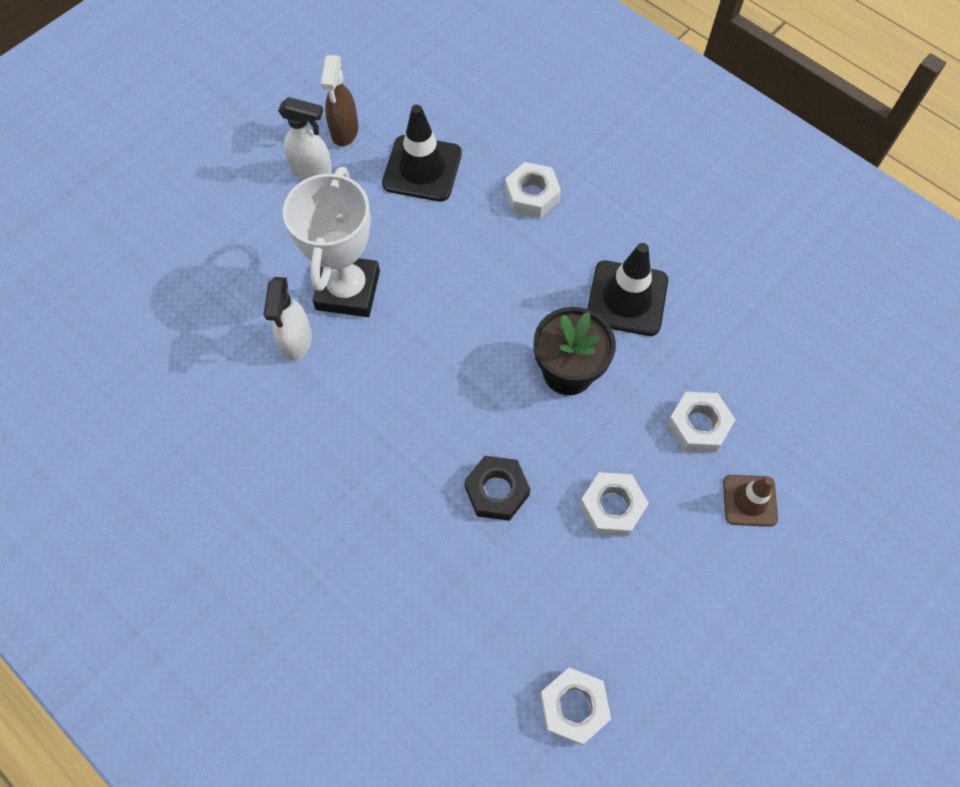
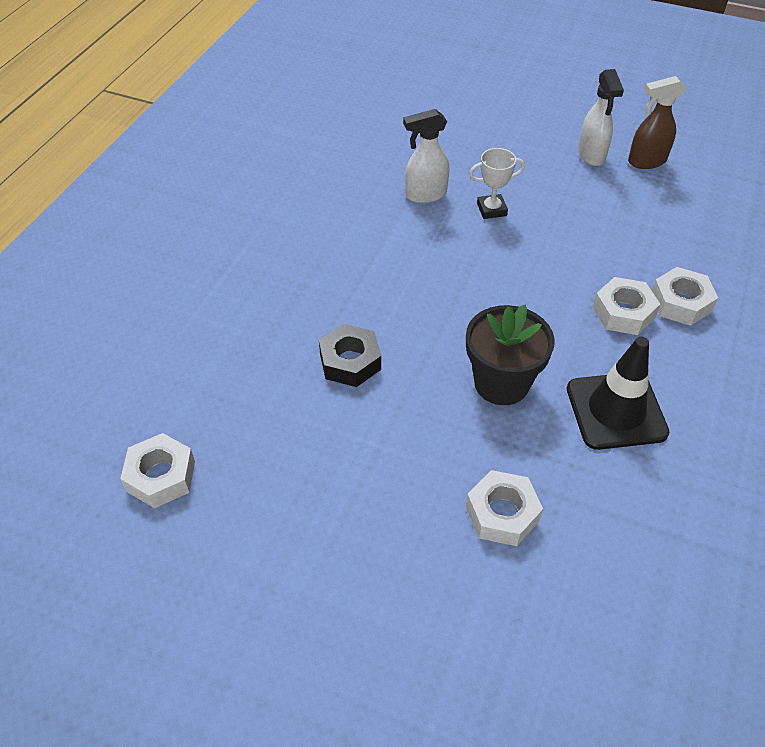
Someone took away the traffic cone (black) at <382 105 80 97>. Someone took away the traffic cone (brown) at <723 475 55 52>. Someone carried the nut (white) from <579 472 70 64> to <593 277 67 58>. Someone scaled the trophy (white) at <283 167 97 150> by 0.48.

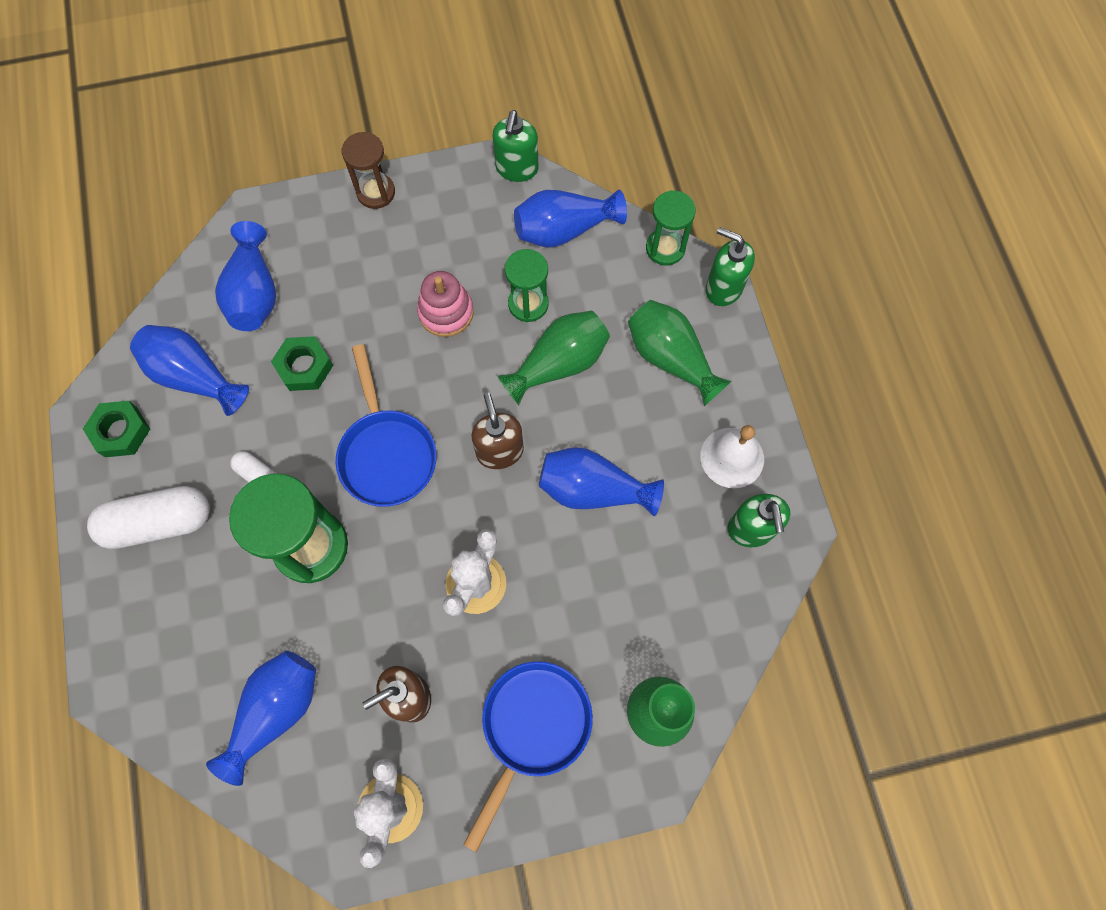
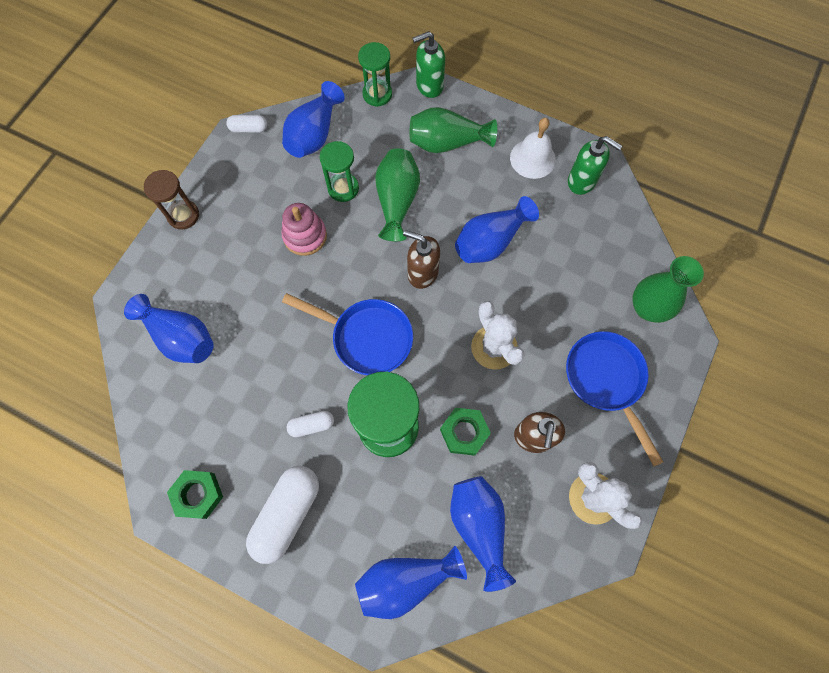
Someone carried the vase (blue) from <130 325 119 91> to <355 546 112 73>. Someone carried the nut (green) from <271 336 62 55> to <440 408 51 48>. Someone swapped the soap dispenser (green) at <492 110 46 72> for the capsule (white) at <226 115 41 18>.

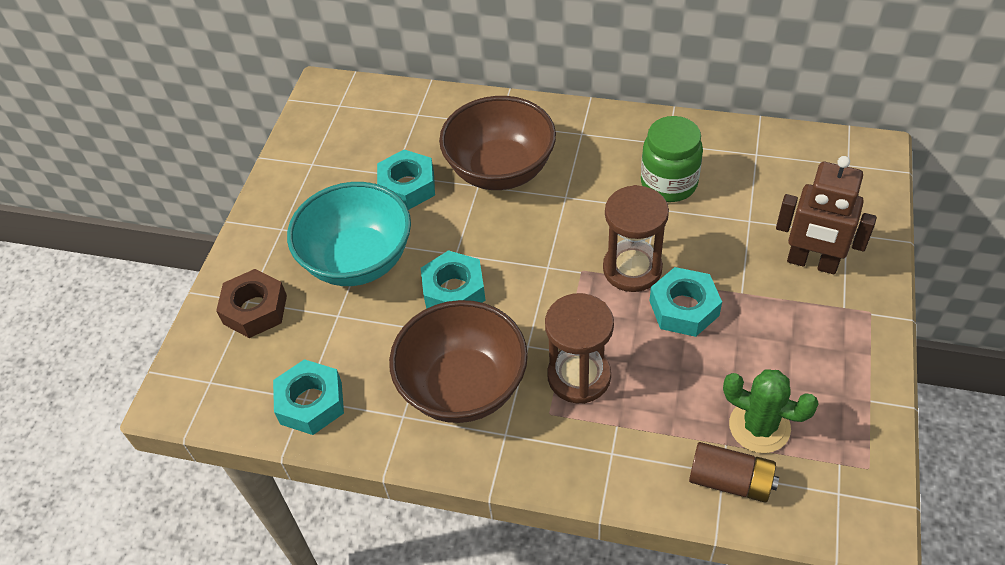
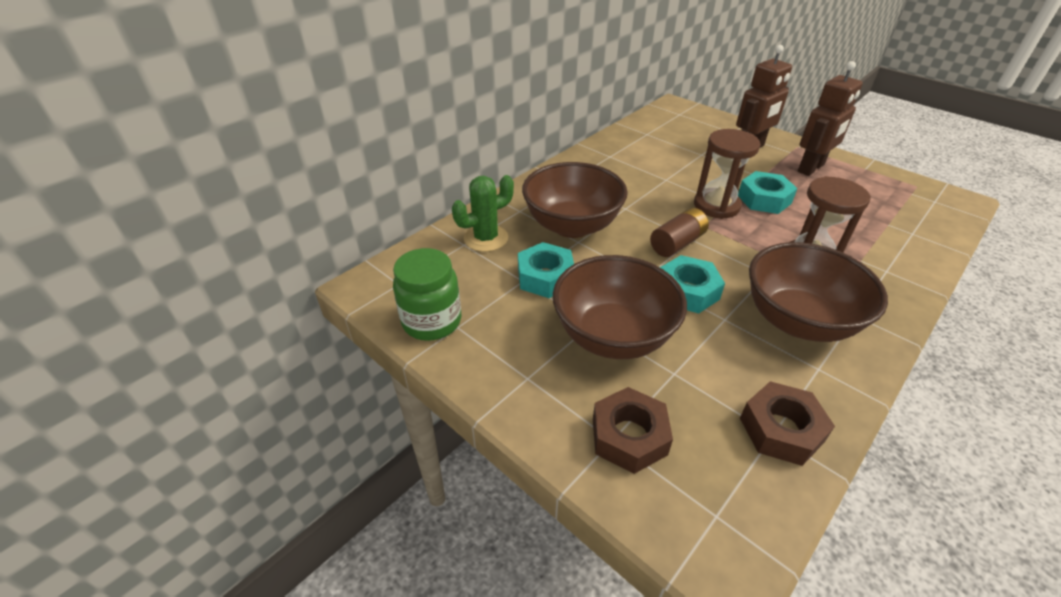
Someone put down the robot (brown) at <798 61 65 115>. Someone carried the jar (green) from <641 116 62 86> to <393 248 68 93>. Someone carried the battery (brown) from <689 442 90 61> to <650 208 59 49>. Someone carried the cactus (green) from <723 369 96 84> to <452 175 62 77>. Someone repainted the nut (turquoise) at <273 359 71 76>, which became the nut (brown) at <740 381 95 85>. Someone repainted the bowl (turquoise) at <287 182 124 104>, which became the bowl (brown) at <553 255 134 104>.

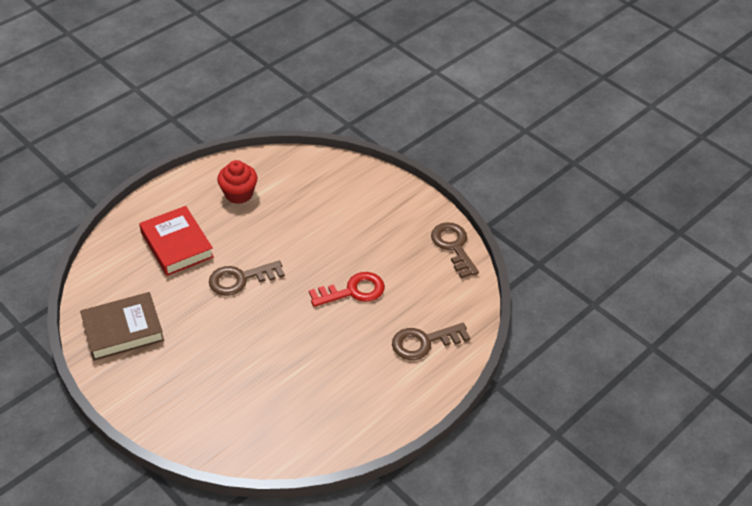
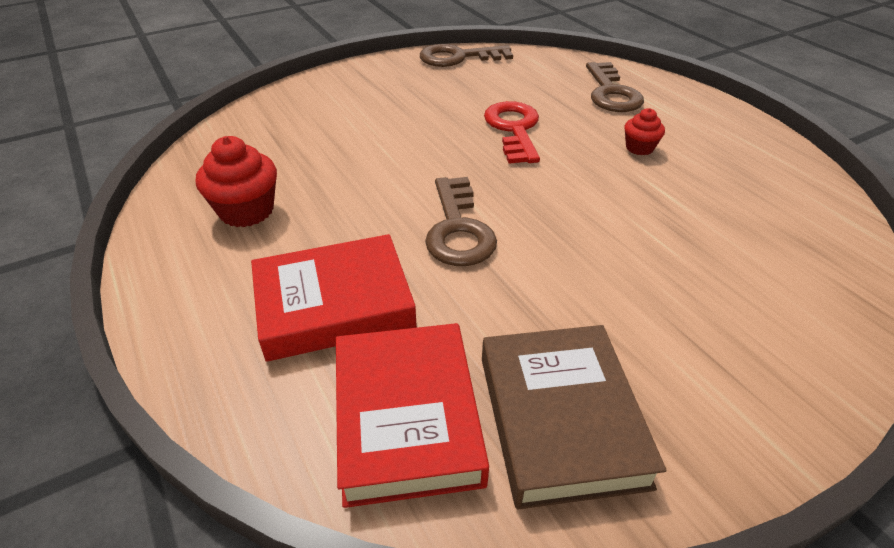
Someone put down the book (red) at <336 323 153 185>. Someone put down the cupcake (red) at <624 108 41 47>.

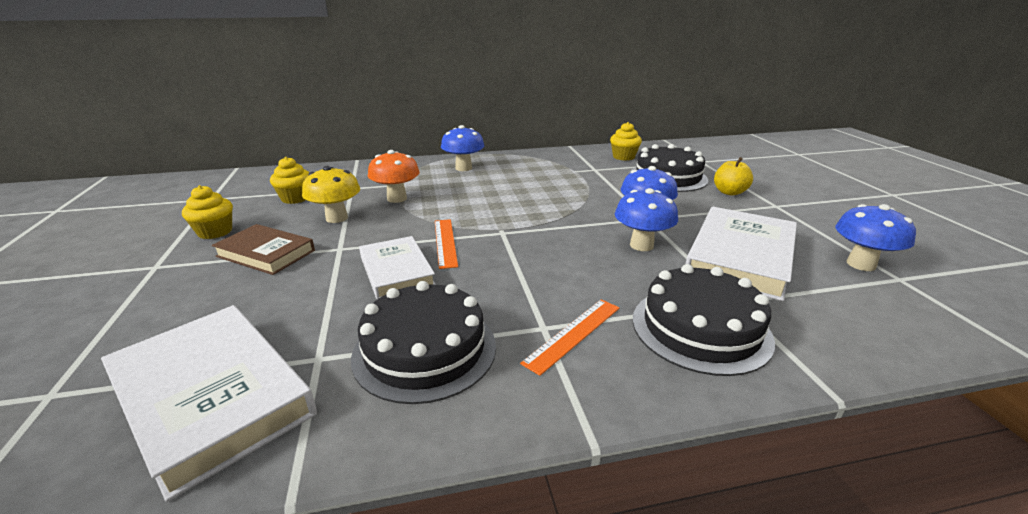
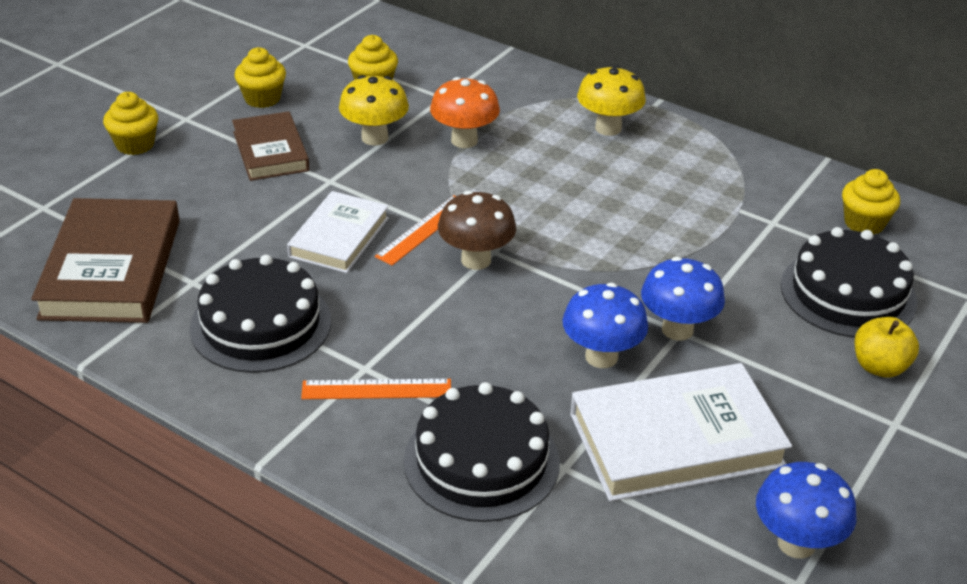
Someone put down the cupcake (yellow) at <103 92 55 63>. Someone put down the mushroom (brown) at <438 191 78 79>. Someone repainted the book (white) at <101 305 216 197>, which became the book (brown) at <31 198 149 125>. Someone repainted the mushroom (blue) at <441 125 43 46>, which became the mushroom (yellow) at <577 65 69 71>.

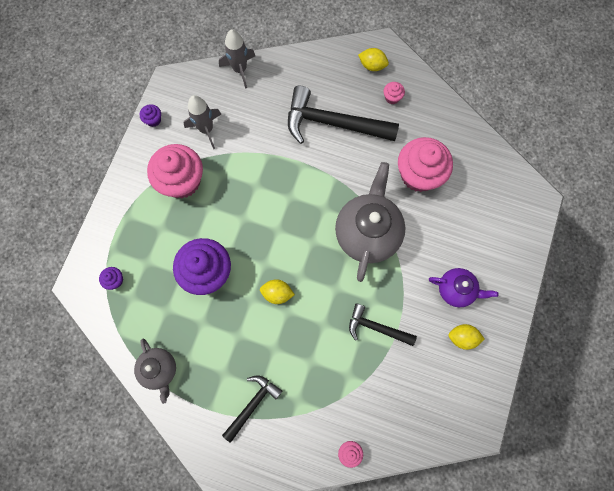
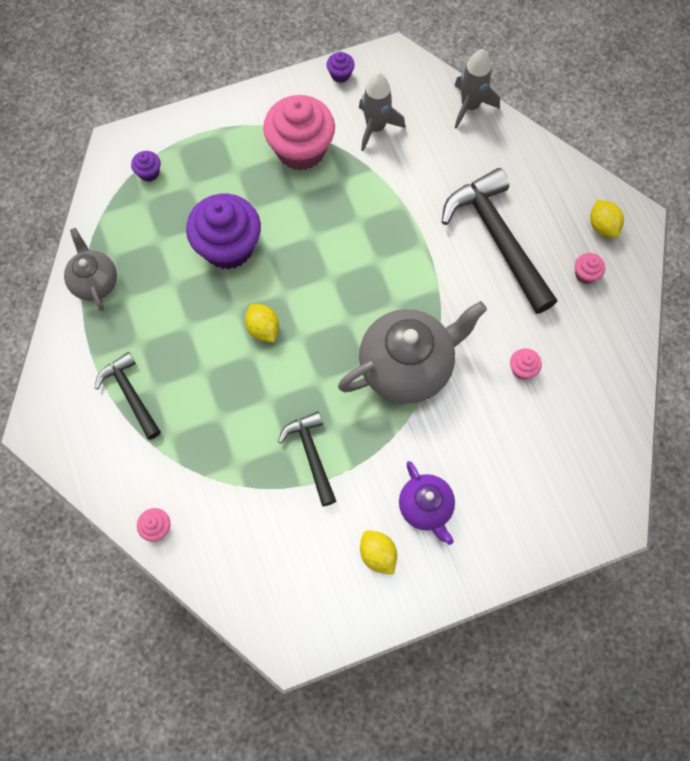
Someone rotated the teapot (grey) at <134 339 42 65> by 135 degrees clockwise. Someone rotated the hammer (black) at <222 376 60 67> by 120 degrees counterclockwise. Someone scaled the cupcake (pink) at <398 137 55 55> by 0.41.

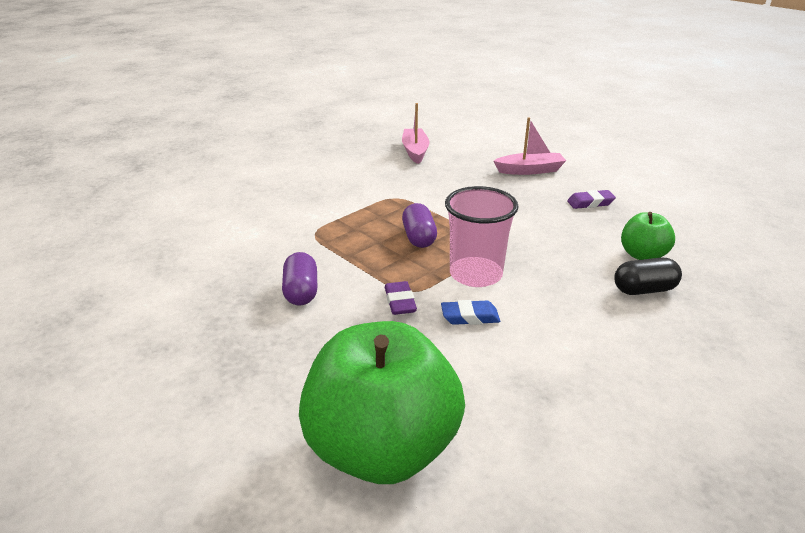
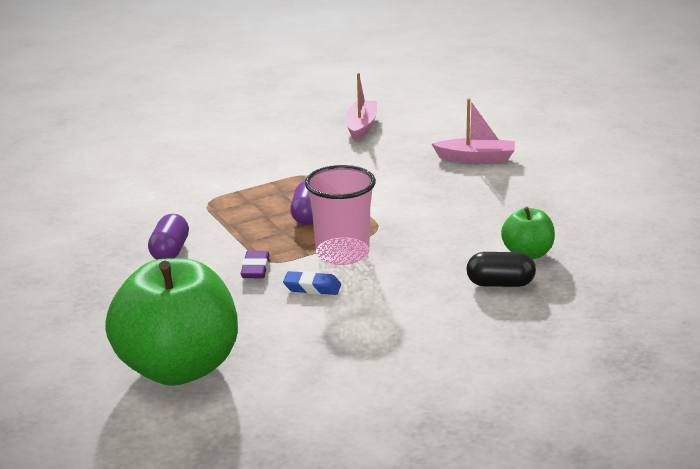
Someone took away the eraser (purple) at <567 190 49 19>.

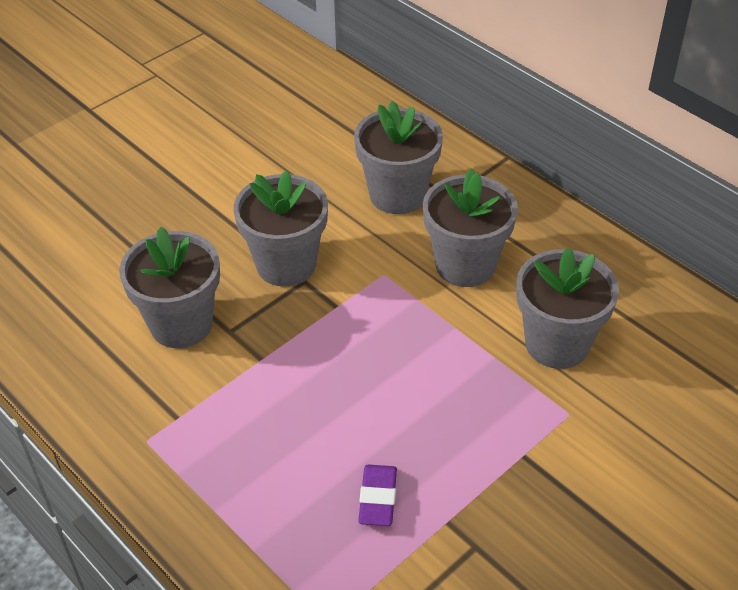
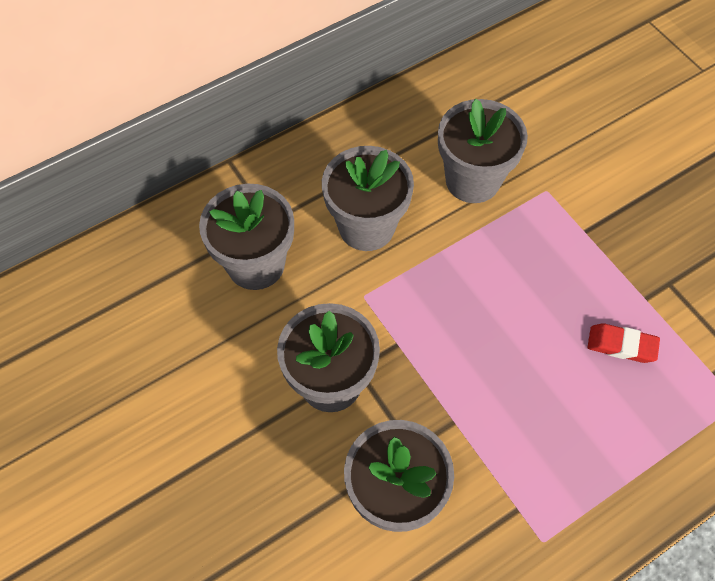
Someone repainted the eraser (purple) at <358 464 39 62>, which became the eraser (red) at <588 324 72 39>.

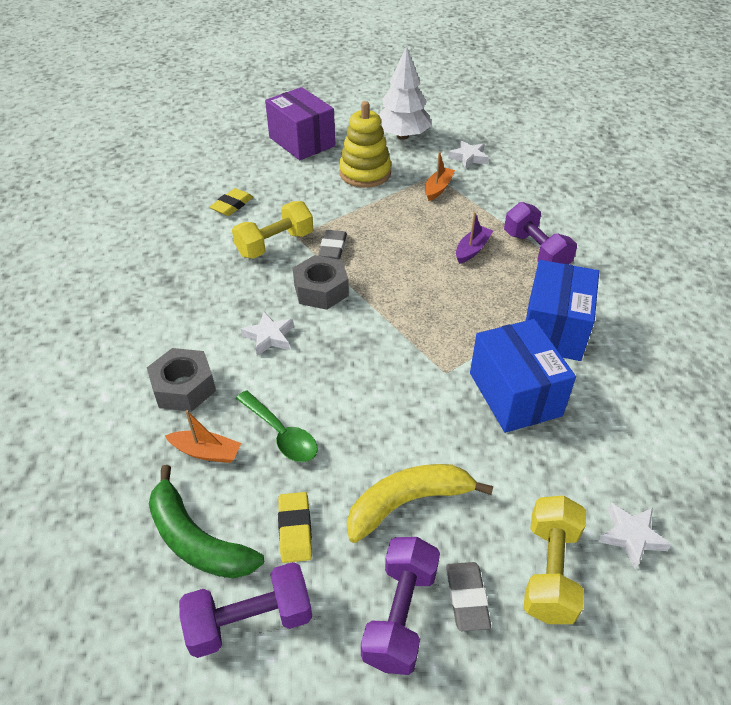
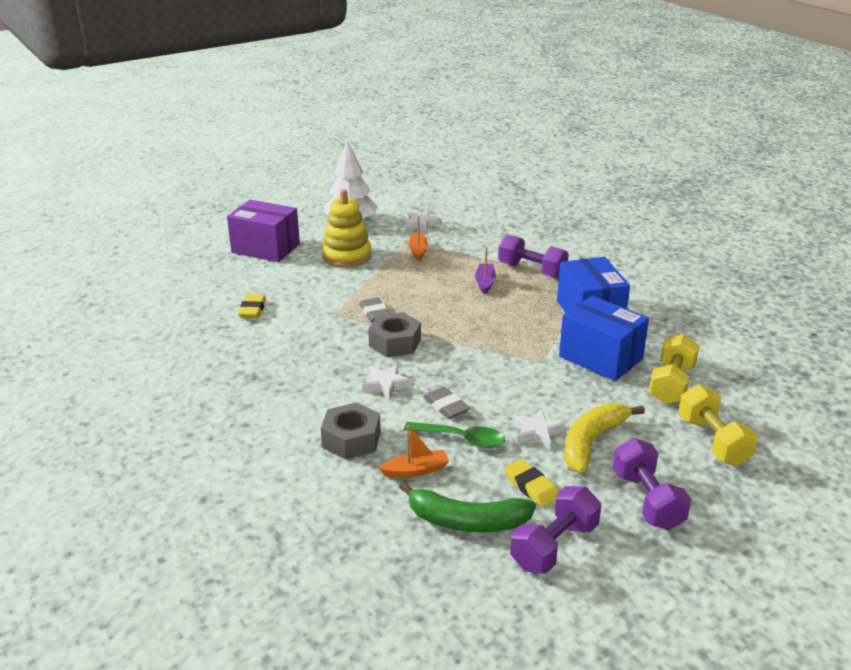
Someone carried the dumbbell (yellow) from <232 201 81 58> to <649 334 51 70>. Someone carried the eraser (grey) from <446 562 45 69> to <423 386 47 33>. Someone carried the star (white) from <598 503 74 66> to <512 409 53 40>.

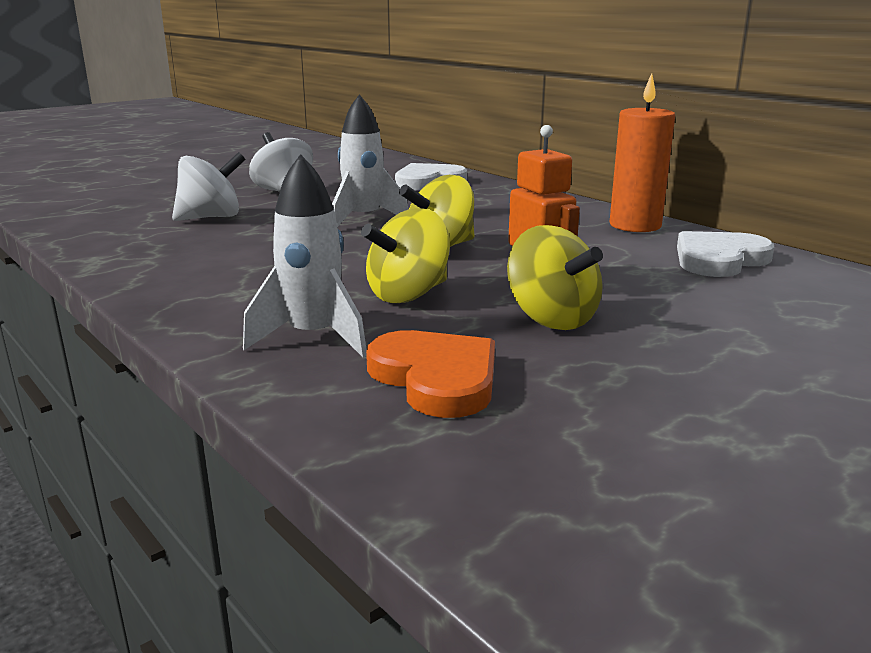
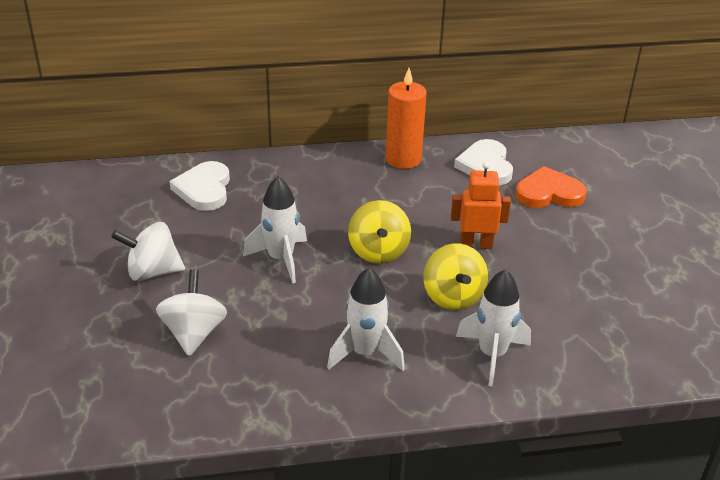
Someone took away the spinning top (yellow) at <507 225 96 105>. Someone put down the rocket (white) at <327 268 78 103>. Someone carried the heart (orange) from <366 330 129 88> to <515 166 72 42>.

